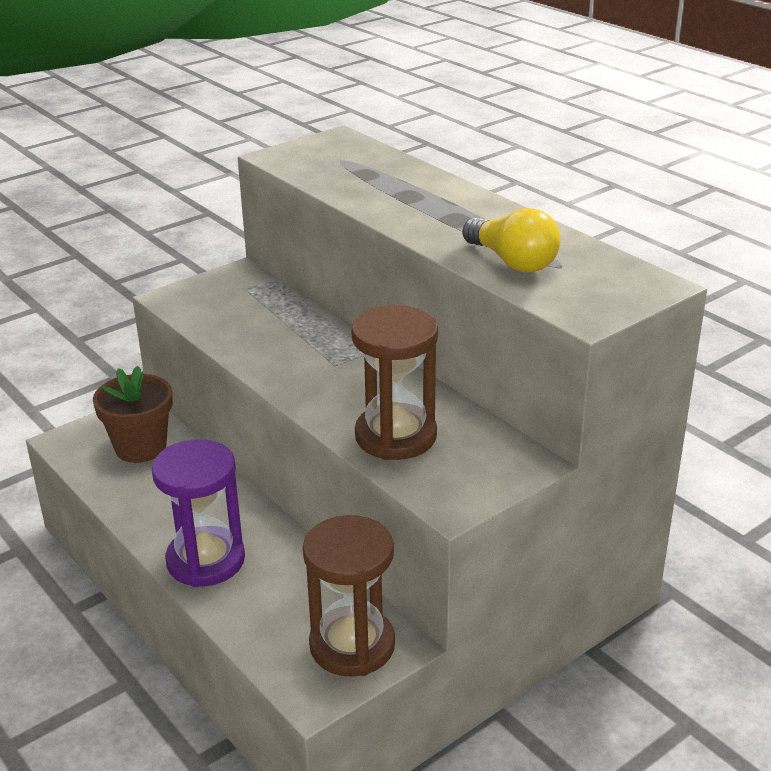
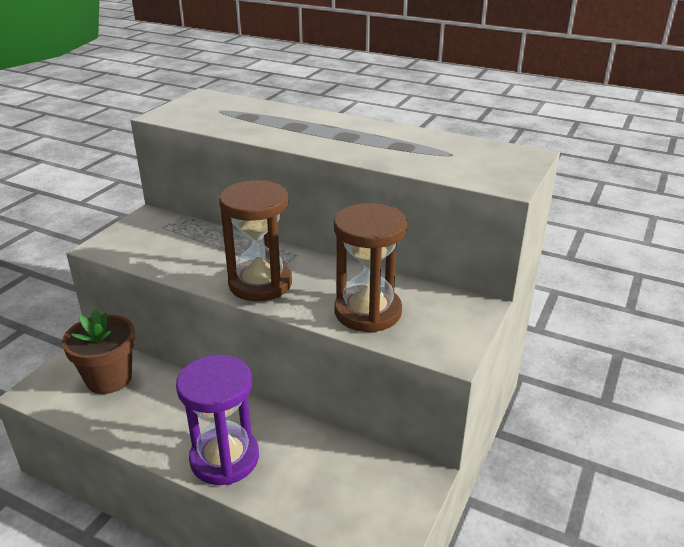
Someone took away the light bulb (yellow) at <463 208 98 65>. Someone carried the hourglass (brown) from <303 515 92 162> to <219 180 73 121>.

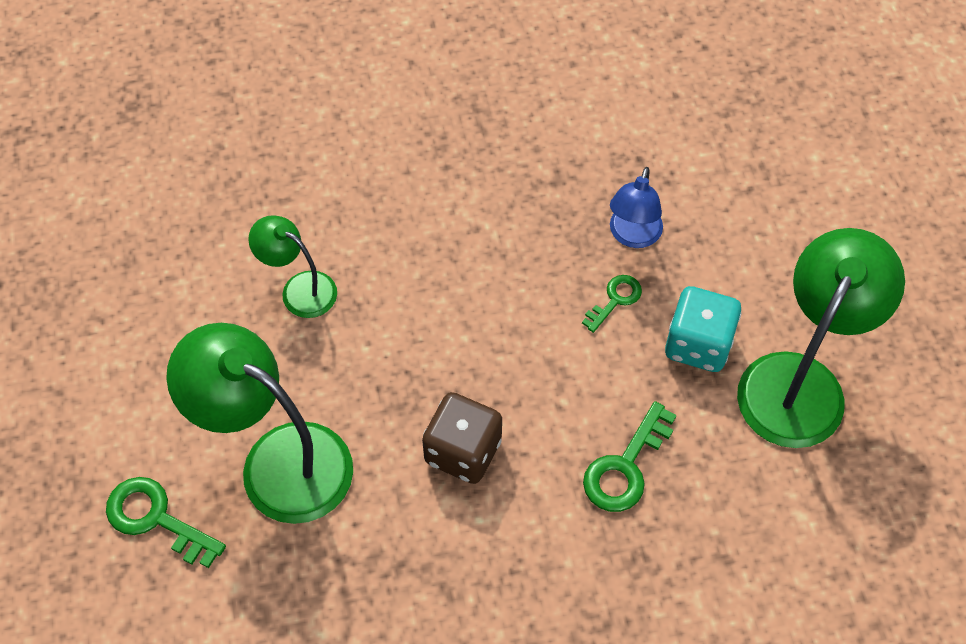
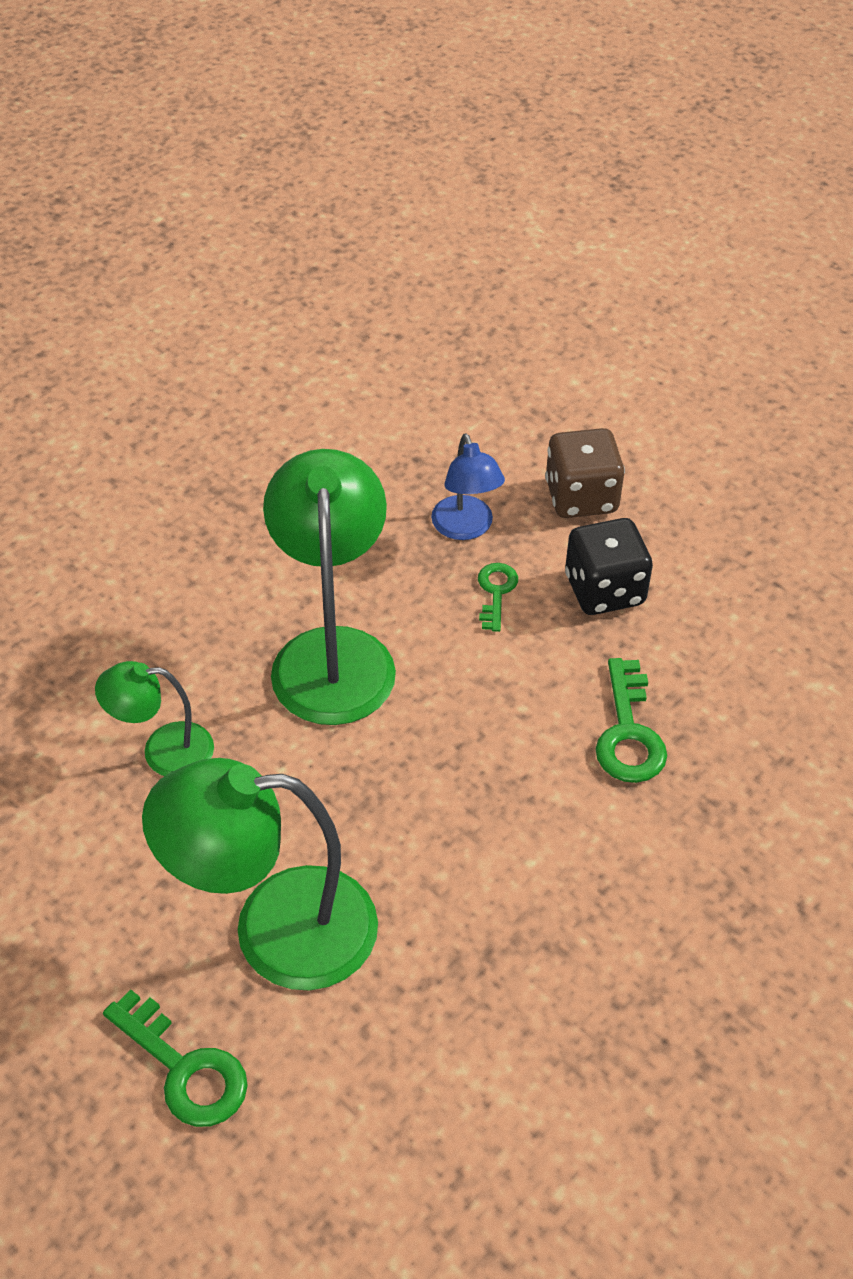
Someone carried the dice (brown) from <422 392 80 92> to <545 428 80 90>. Someone carried the lamp (green) from <737 228 168 220> to <263 449 133 276>. Someone repainted the dice (turquoise) at <665 286 77 86>, which became the dice (black) at <565 518 88 97>. Someone rotated the key (green) at <106 477 120 91> by 135 degrees counterclockwise.

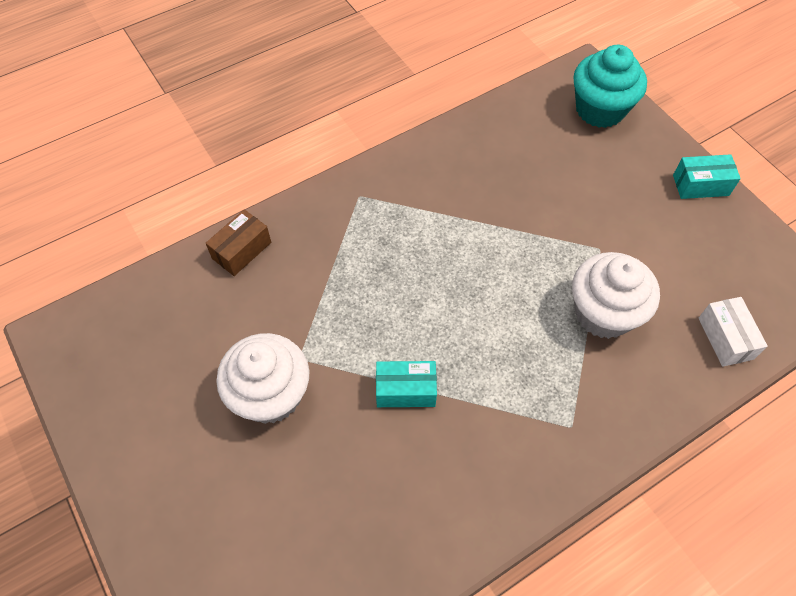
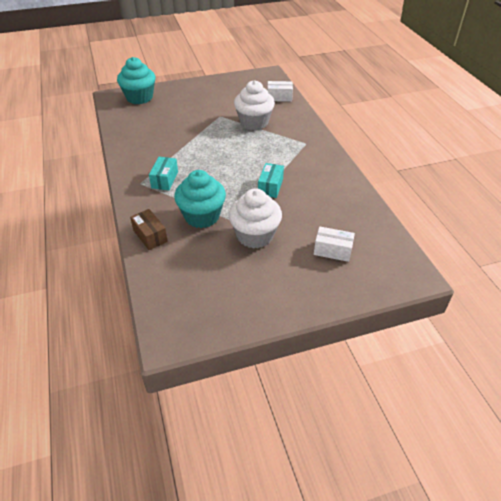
Someone put down the cupcake (turquoise) at <174 170 52 58>. Someone put down the box (white) at <314 226 41 36>. Someone carried the box (turquoise) from <673 154 68 45> to <149 157 29 33>.

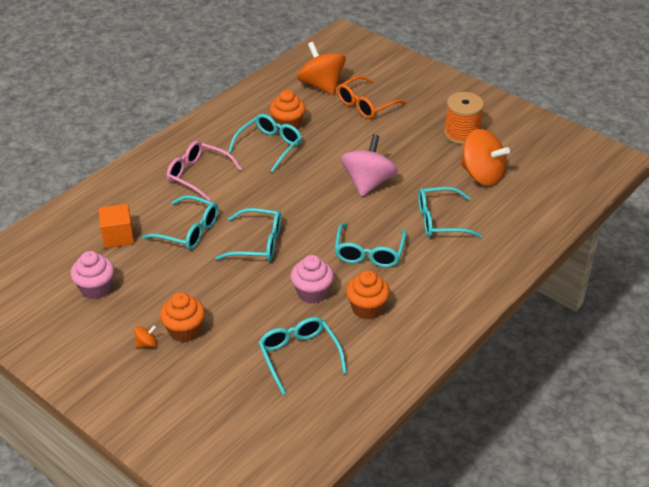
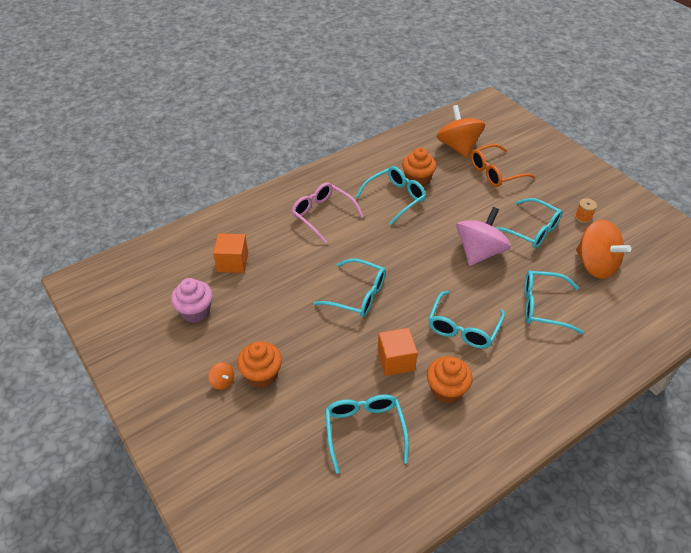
Someone carried the glasses (turquoise) from <142 195 76 55> to <495 198 68 50>. Someone swapped the cupcake (pink) at <291 255 43 49> for the cube (orange) at <378 328 40 48>. Someone rotated the spinning top (orange) at <134 325 23 23> by 60 degrees clockwise. Someone scaled the spool (orange) at <444 92 40 53> by 0.48.

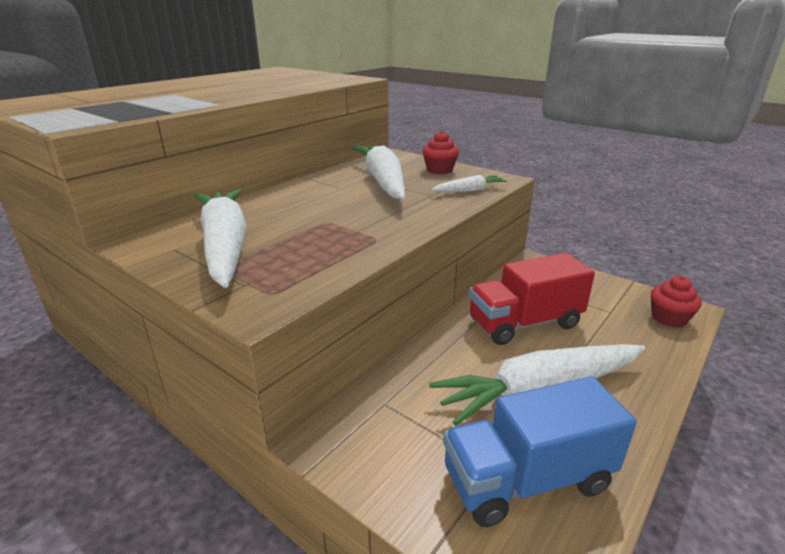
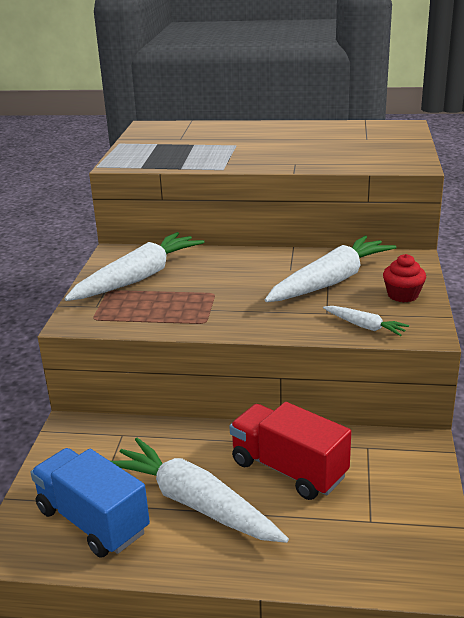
Someone took away the cupcake (red) at <651 276 51 52>.

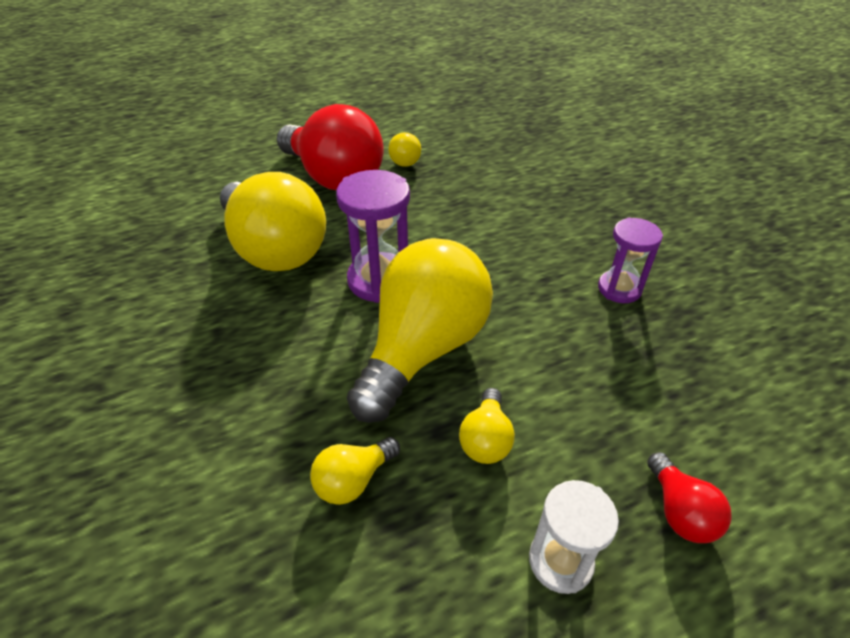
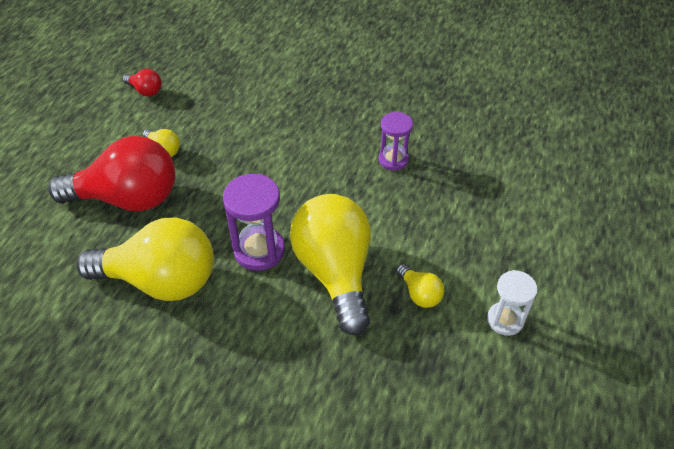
Someone took away the light bulb (yellow) at <310 437 90 68>. Someone carried the light bulb (red) from <647 452 85 91> to <123 69 39 27>.

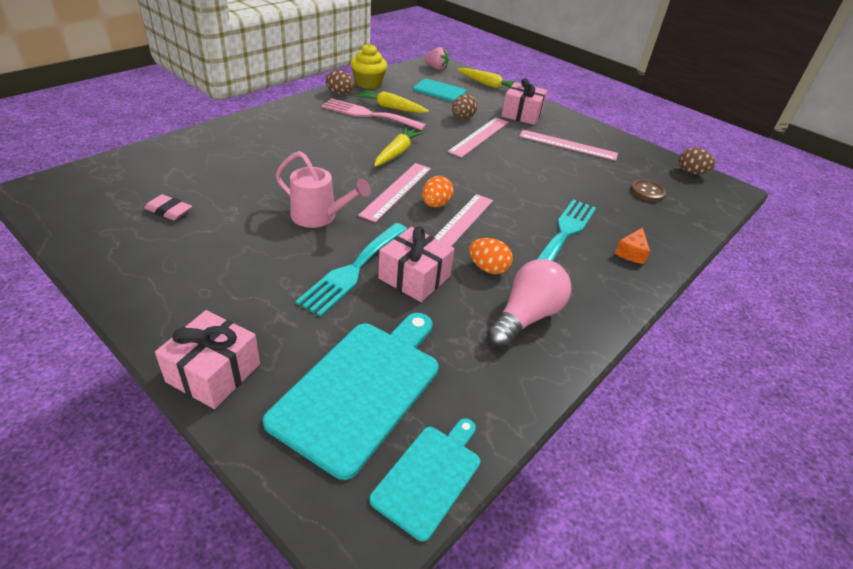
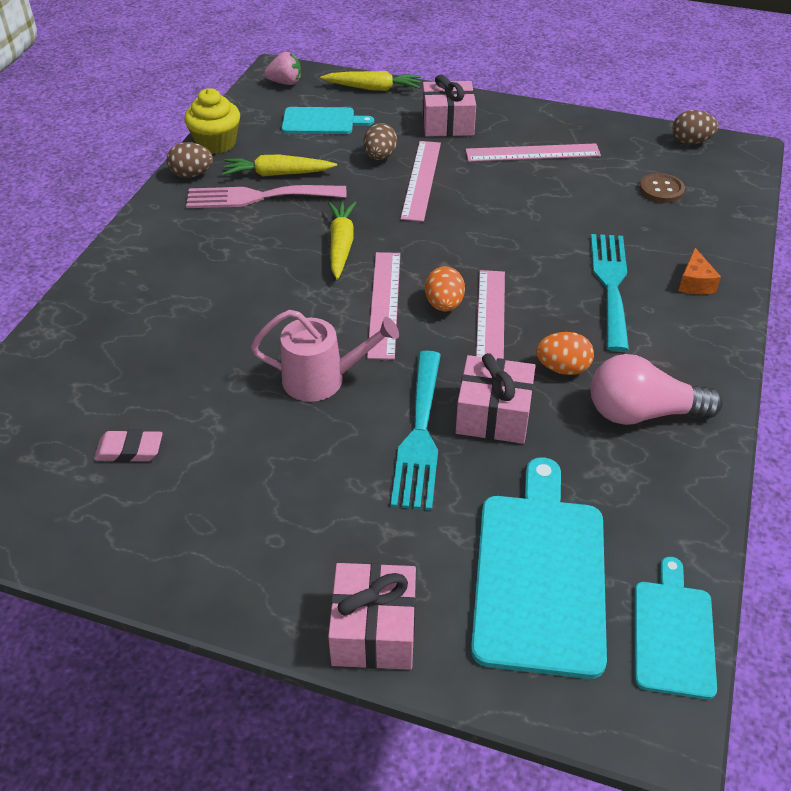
Someone rotated the light bulb (pink) at <487 259 84 89> by 105 degrees counterclockwise.

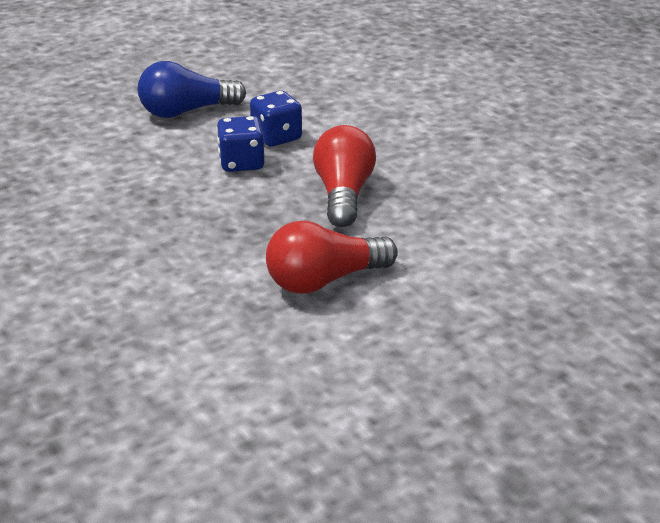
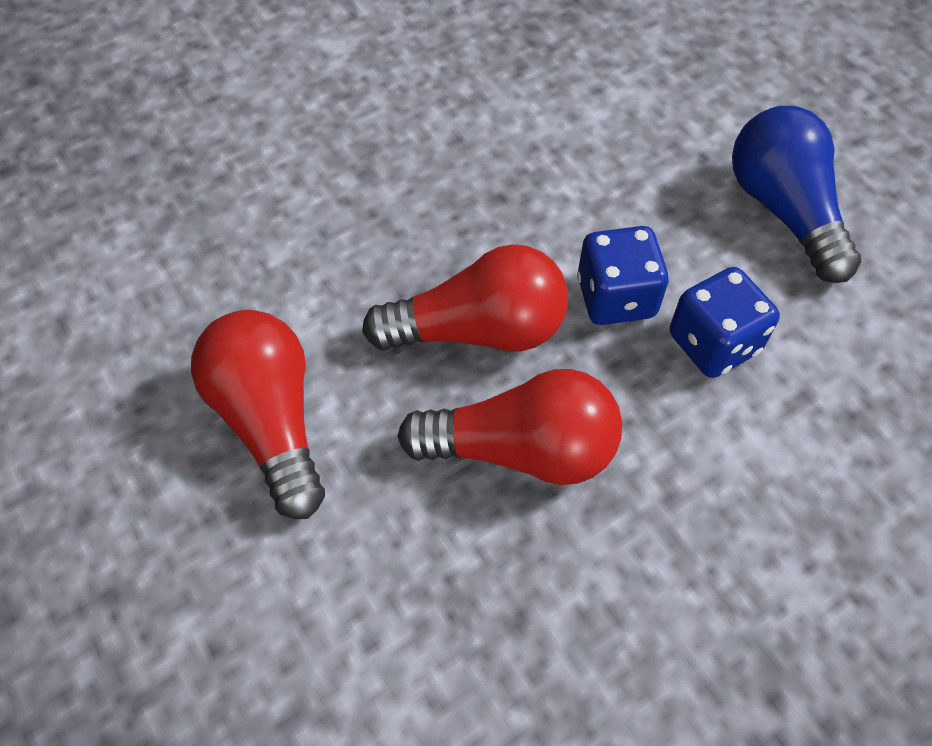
Someone put down the light bulb (red) at <362 244 206 108>.

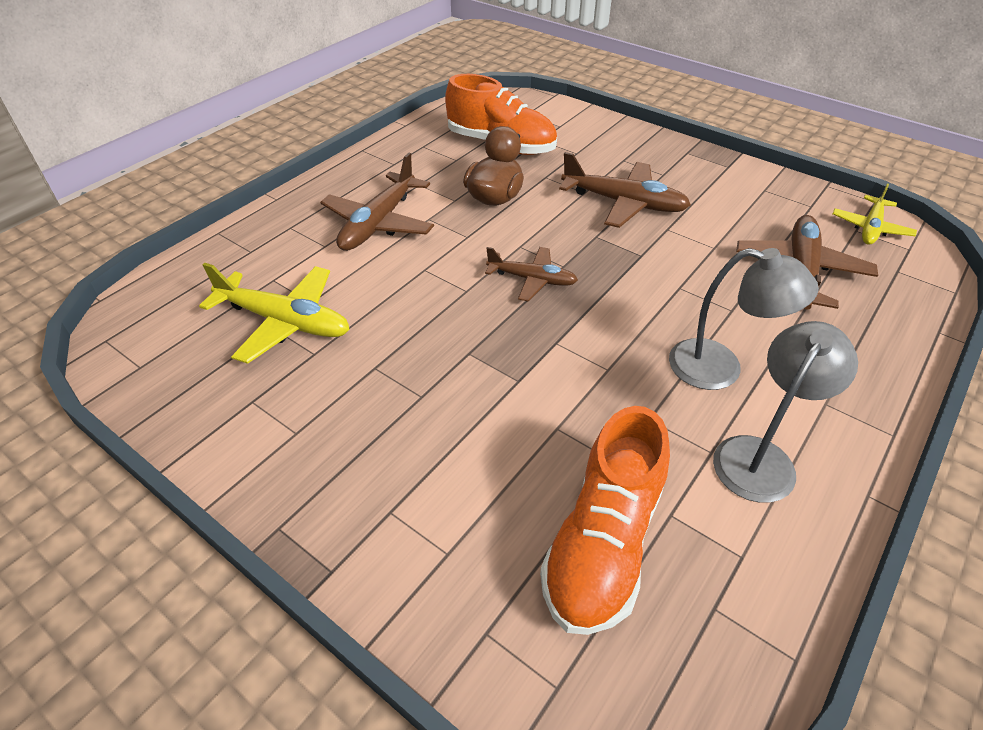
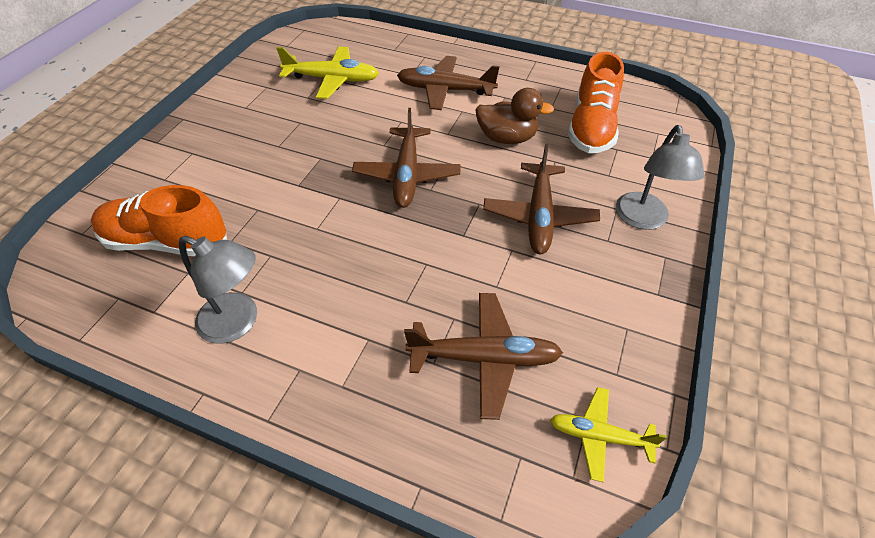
Someone carried the lamp (grey) from <669 248 150 142> to <616 125 88 105>. Someone rotated the plane (yellow) at <199 263 151 101> by 90 degrees counterclockwise. Someone scaled the plane (brown) at <485 247 93 55> by 1.59.

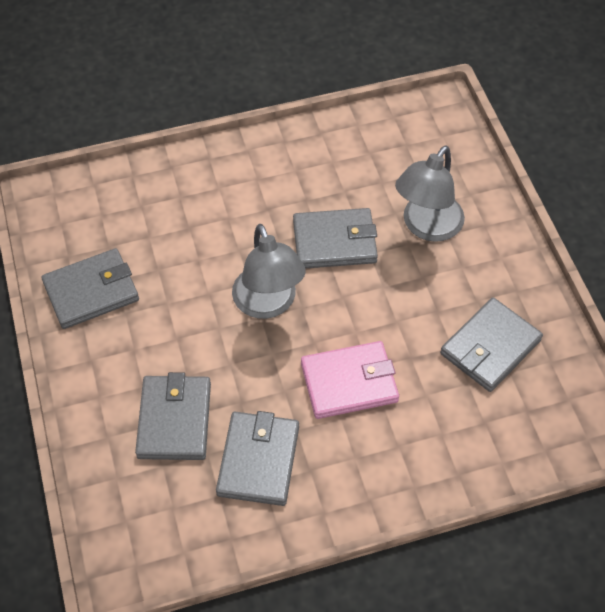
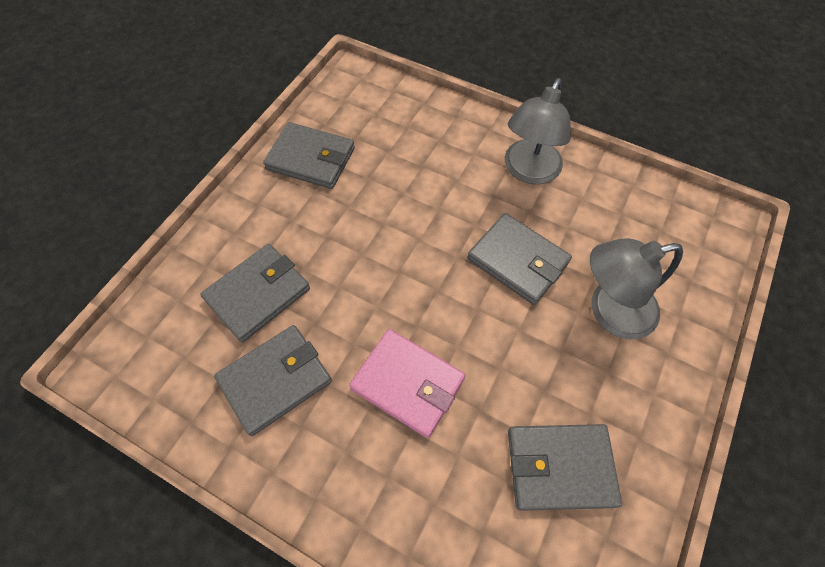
Someone carried the lamp (grey) from <232 224 74 95> to <505 78 66 106>.

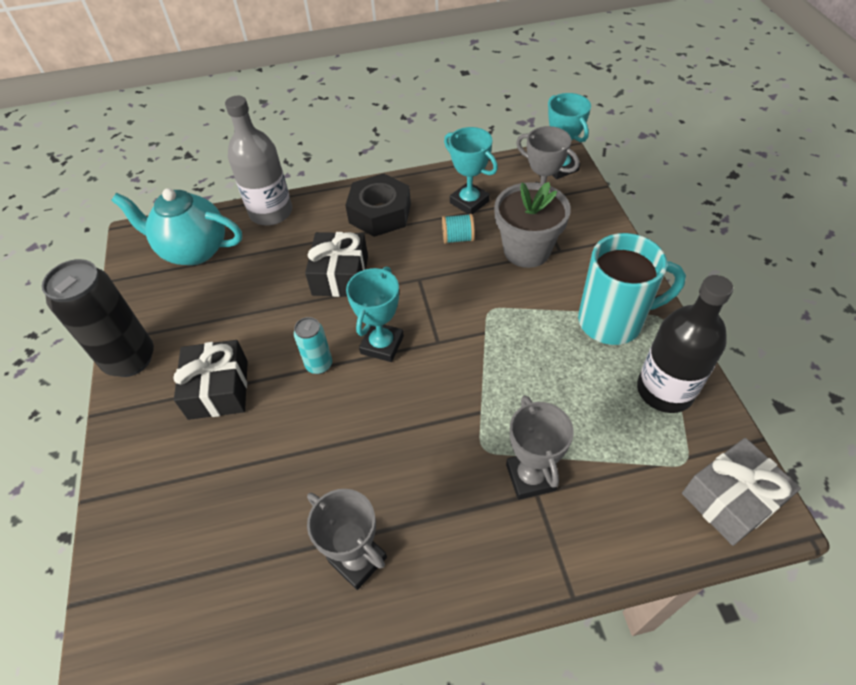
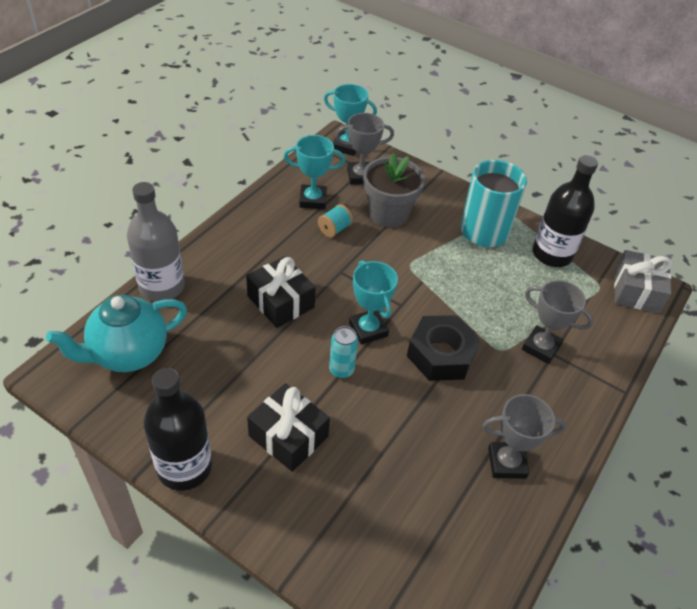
Someone carried the nut (black) from <345 173 66 64> to <407 315 74 66>. Someone swapped the can (black) at <42 259 112 118> for the bottle (black) at <143 368 69 123>.

